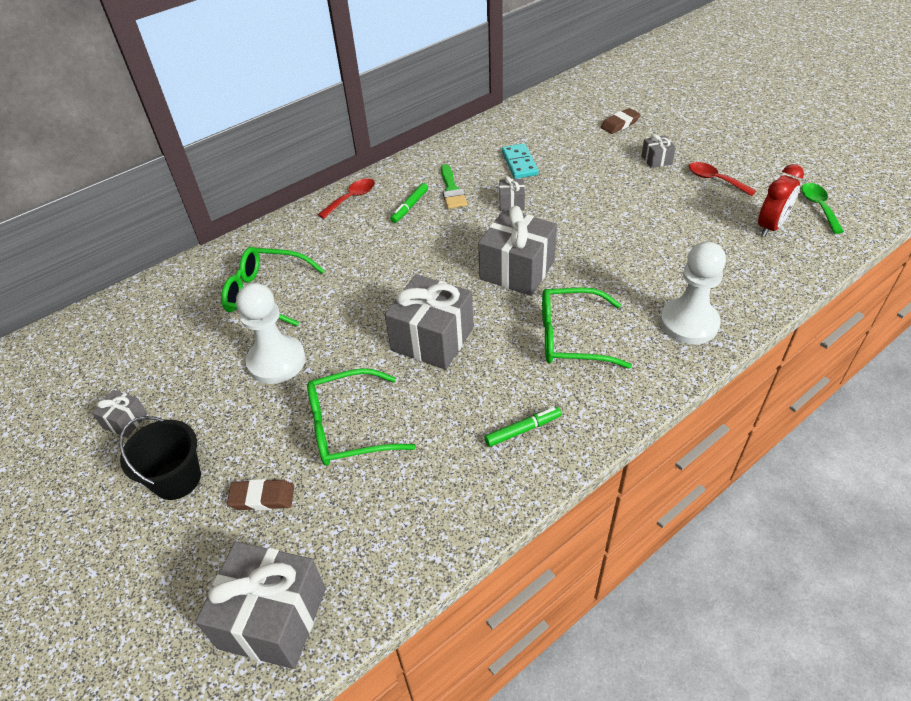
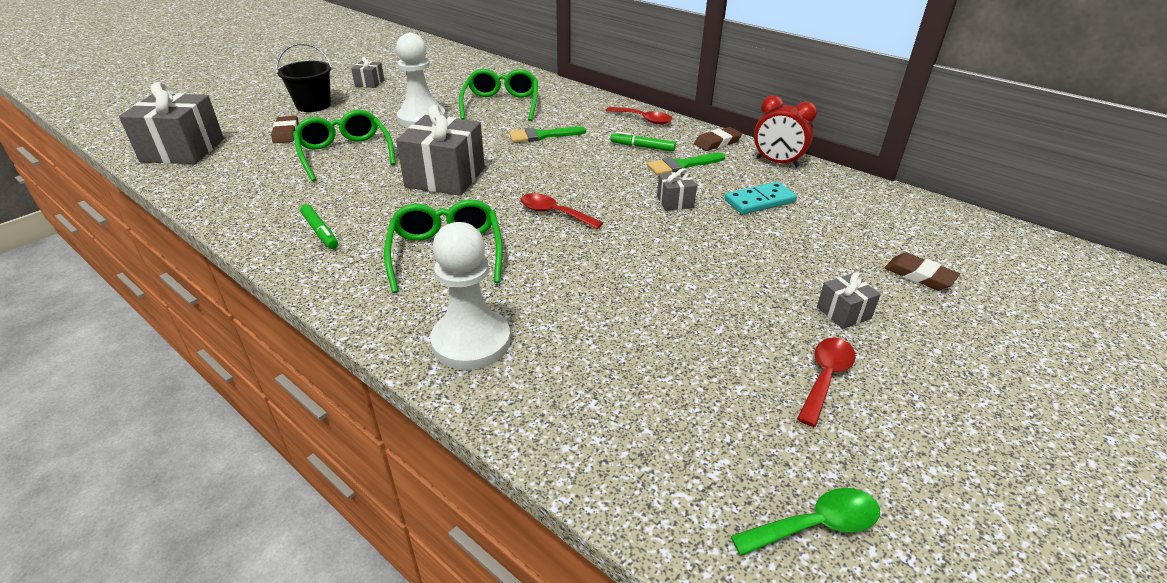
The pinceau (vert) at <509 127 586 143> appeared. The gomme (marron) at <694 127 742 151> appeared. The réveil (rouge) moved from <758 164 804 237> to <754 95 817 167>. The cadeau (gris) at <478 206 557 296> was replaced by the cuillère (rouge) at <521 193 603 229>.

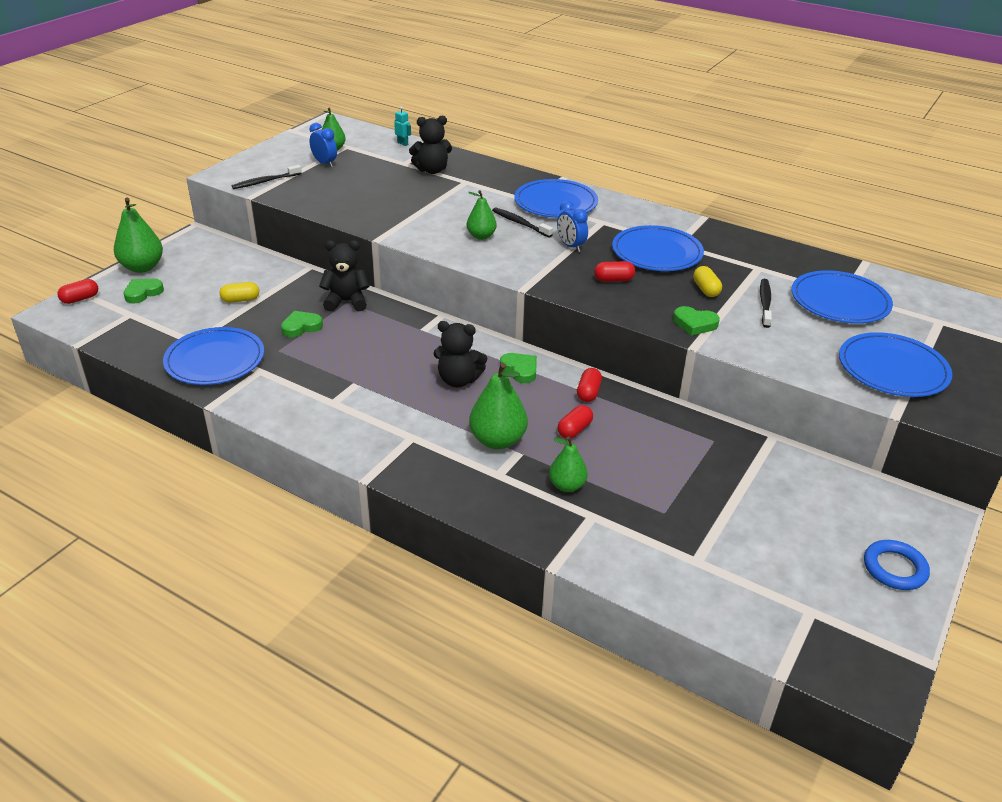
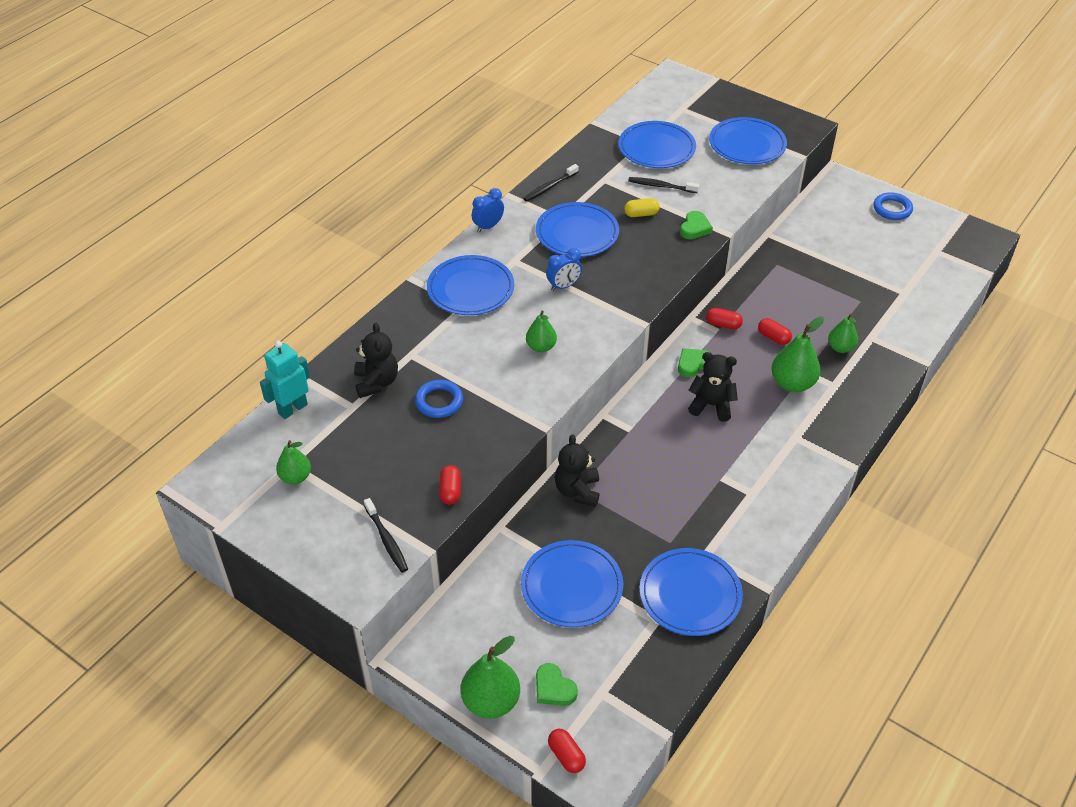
The cœur (vert) at <281 311 323 337> disappeared. The anneau (bleu) at <415 380 463 418> appeared. The réveil (bleu) moved from <309 123 337 167> to <472 188 504 232>. The brosse à dents (noir) moved from <492 208 553 238> to <523 164 579 202>. The gélule (rouge) moved from <594 261 635 282> to <439 465 461 504>. The gélule (jaune) at <219 282 259 303> was replaced by the assiette (bleu) at <521 540 623 627>. The ours en peluche (noir) at <434 321 487 387> turned 90 degrees counterclockwise. The robot (turquoise) at <394 106 411 146> changed to 1.95 times the size.

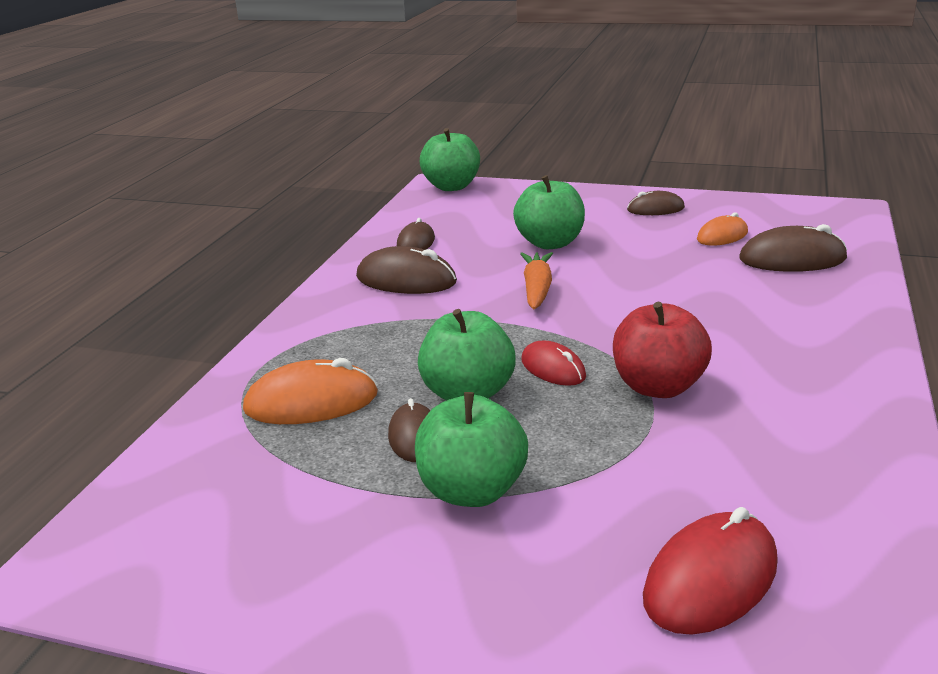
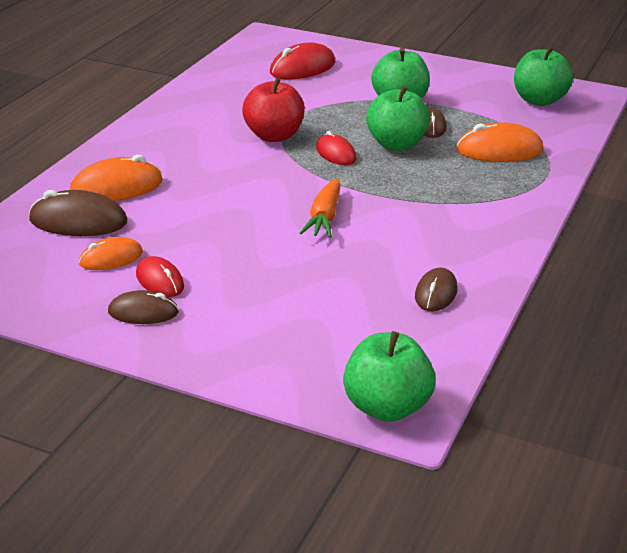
The souris (marron) at <356 246 457 294> disappeared. The souris (orange) at <70 155 163 201> appeared. The souris (rouge) at <136 256 184 297> appeared. The pomme (vert) moved from <513 175 585 249> to <514 46 573 106>.

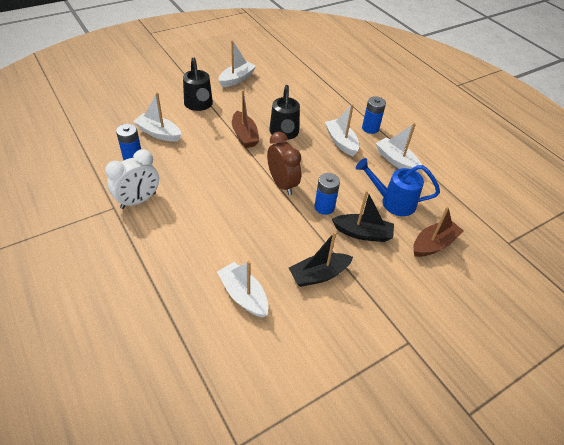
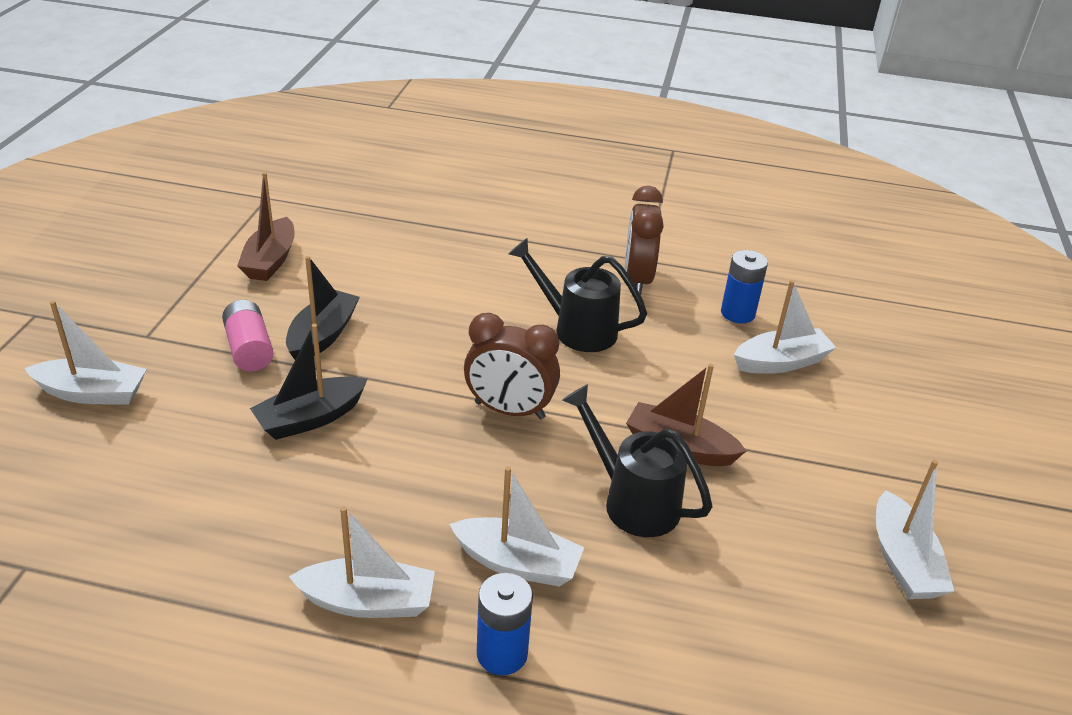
The pile (bleu) at <314 173 340 215> disappeared. The arrosoir (bleu) at <356 158 440 216> disappeared. The pile (rose) at <222 300 273 371> appeared. The arrosoir (noir) moved from <183 57 213 111> to <508 238 647 352>. The bateau (blanc) moved from <217 261 269 318> to <24 301 147 405>. The bateau (marron) moved from <414 206 464 257> to <237 172 295 281>. The réveil (blanc) at <105 149 159 209> became the réveil (marron) at <625 186 664 295>.

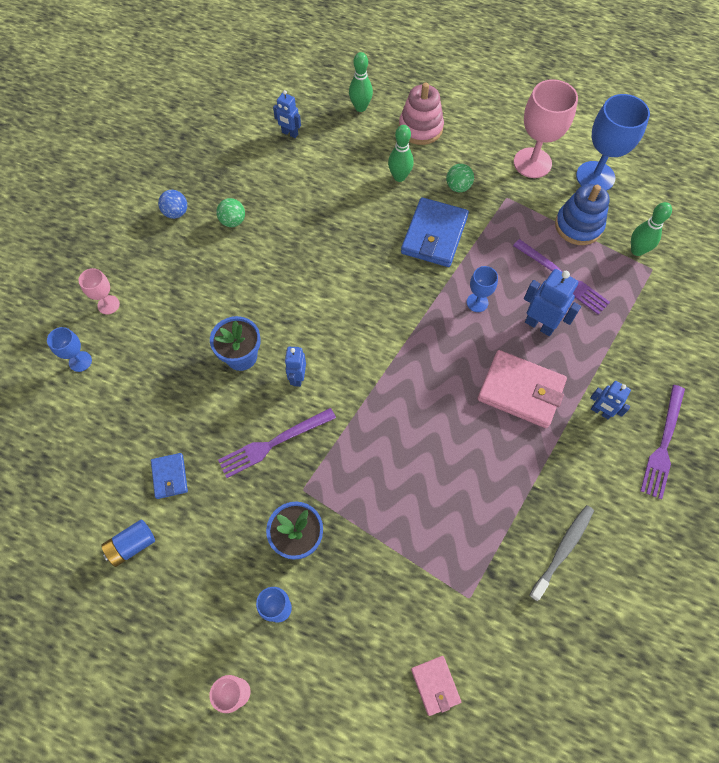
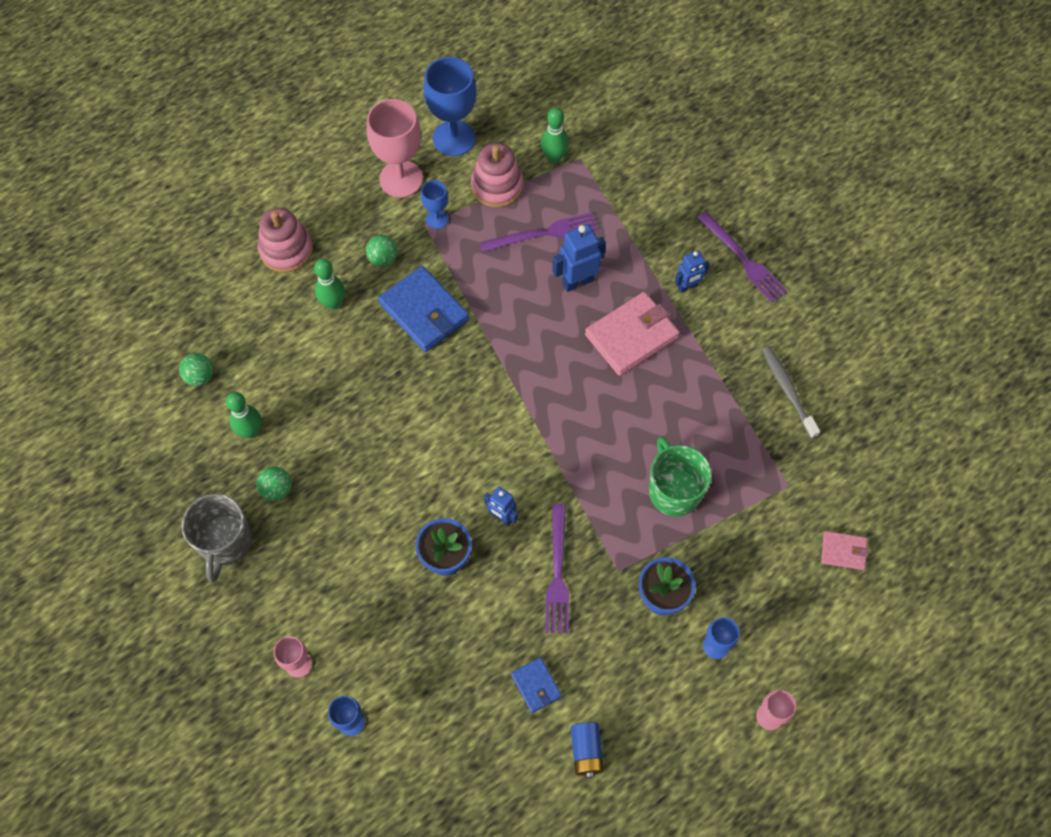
The tasse (vert) at <649 436 712 517> appeared. The quille (vert) moved from <349 52 373 112> to <226 392 262 438>. The verre à pied (bleu) moved from <467 266 498 312> to <421 180 449 229>. The balle (bleu) at <158 190 187 219> was replaced by the tasse (gris) at <182 493 252 582>. The robot (bleu) at <273 90 301 138> was replaced by the balle (vert) at <179 353 213 386>. The jouet à empiler (bleu) at <555 184 610 245> became the jouet à empiler (rose) at <471 143 523 208>. The portefeuille (bleu) at <151 453 188 499> turned 45 degrees clockwise.

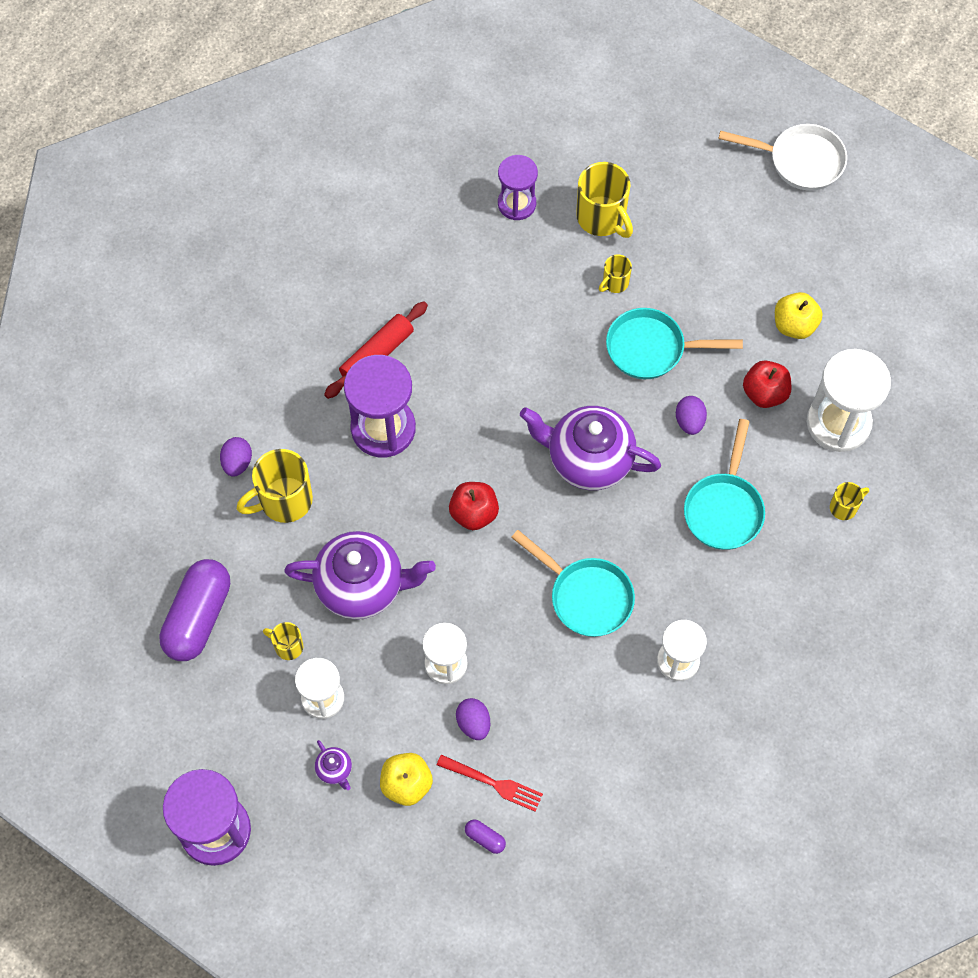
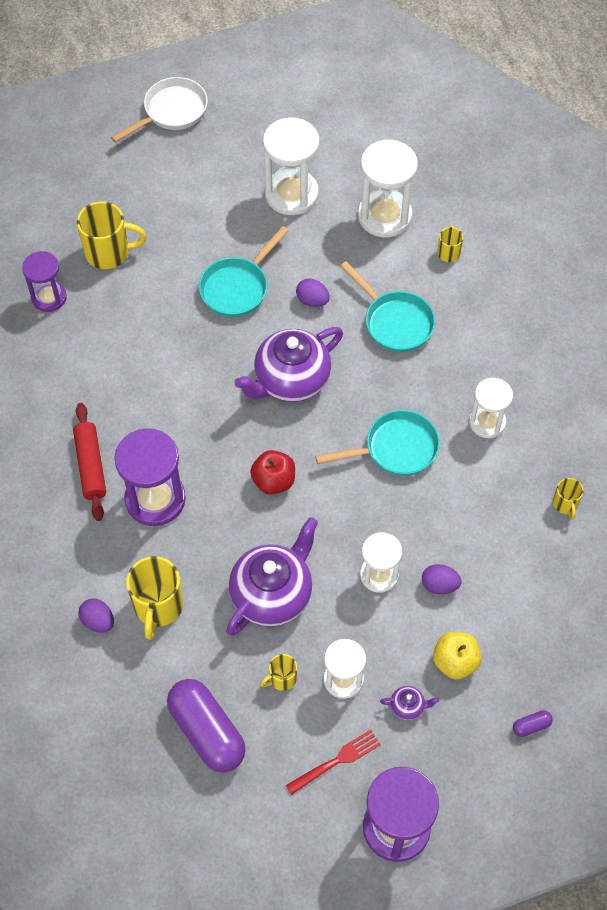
The pomme (rouge) at <743 360 791 408> disappeared. The fourchette (rouge) moved from <437 755 543 812> to <286 730 381 795>. The gélule (violet) moved from <465 820 506 854> to <513 710 553 737>. The tasse (jaune) moved from <599 255 632 293> to <553 478 584 519>. The pomme (jaune) at <775 292 822 339> was replaced by the sablier (blanc) at <263 117 319 215>.

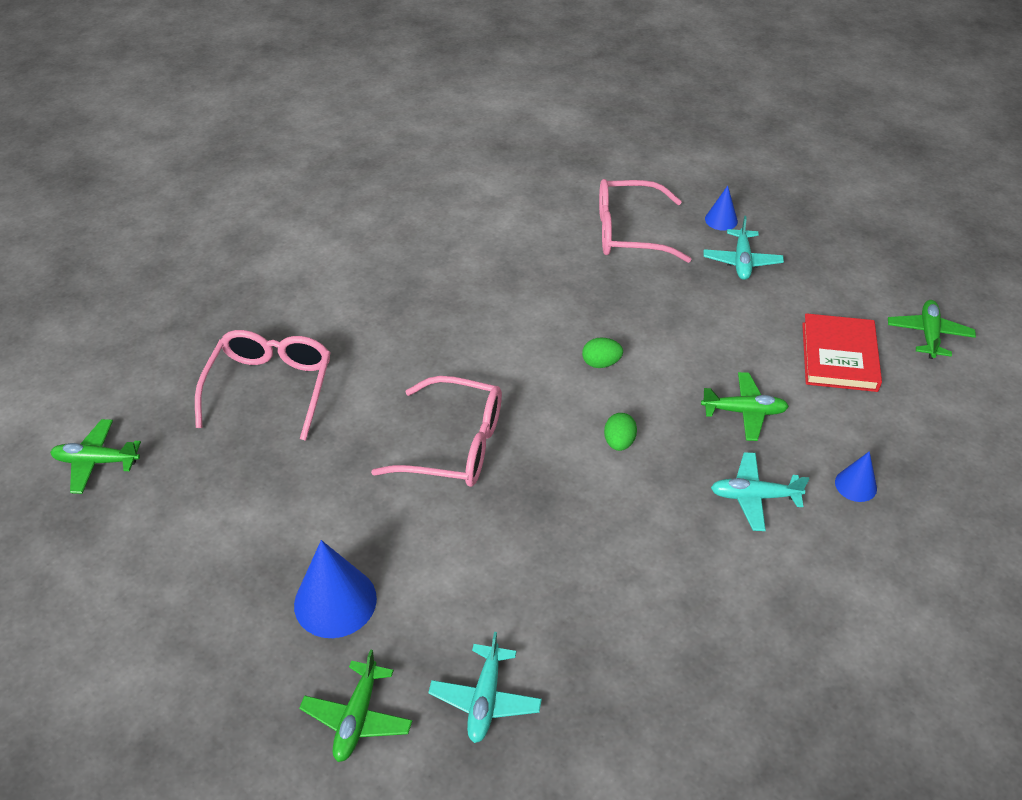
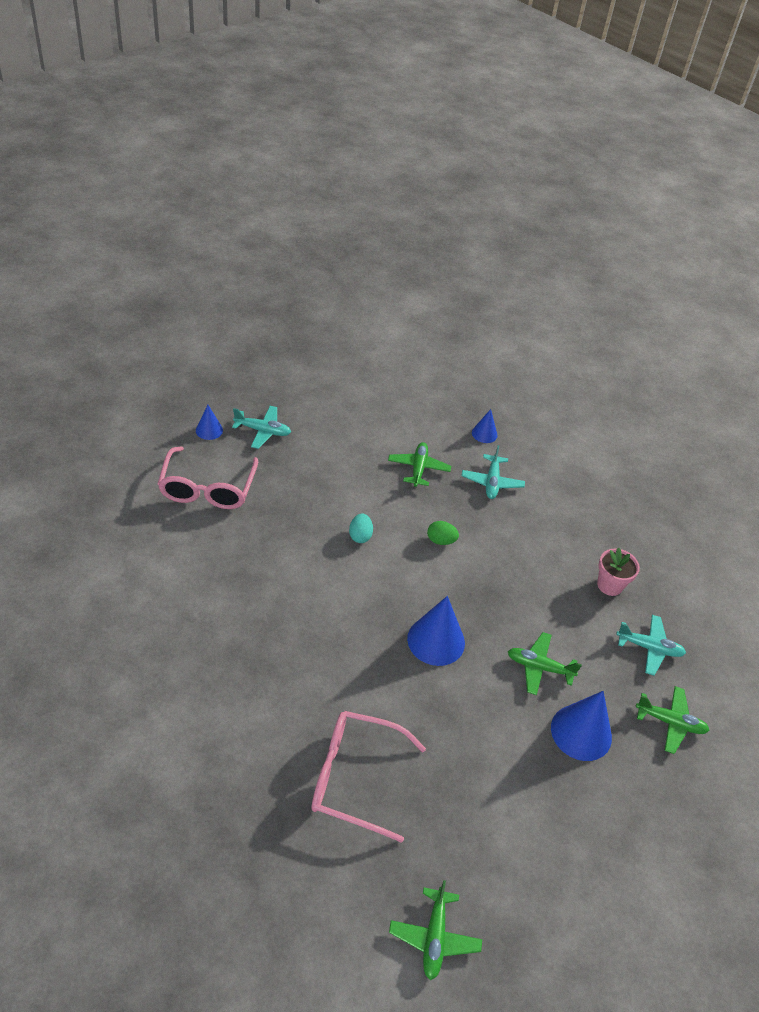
The livre (rouge) at <802 313 882 392> disappeared. The pot de fleurs (rose) at <597 547 640 596> appeared. The avion (vert) moved from <888 300 976 359> to <508 632 582 695>. The lunettes (rose) at <371 376 502 487> was replaced by the cône (bleu) at <407 596 465 666>. The œuf (vert) at <582 337 623 368> became the œuf (turquoise) at <349 514 373 543>.

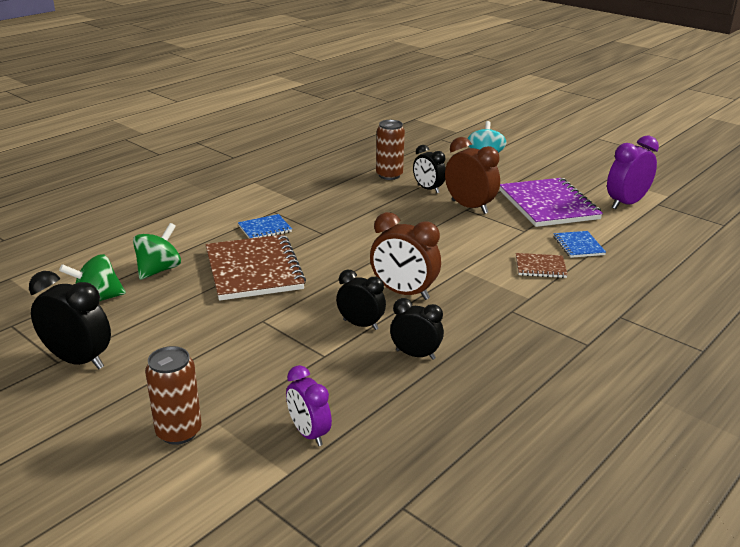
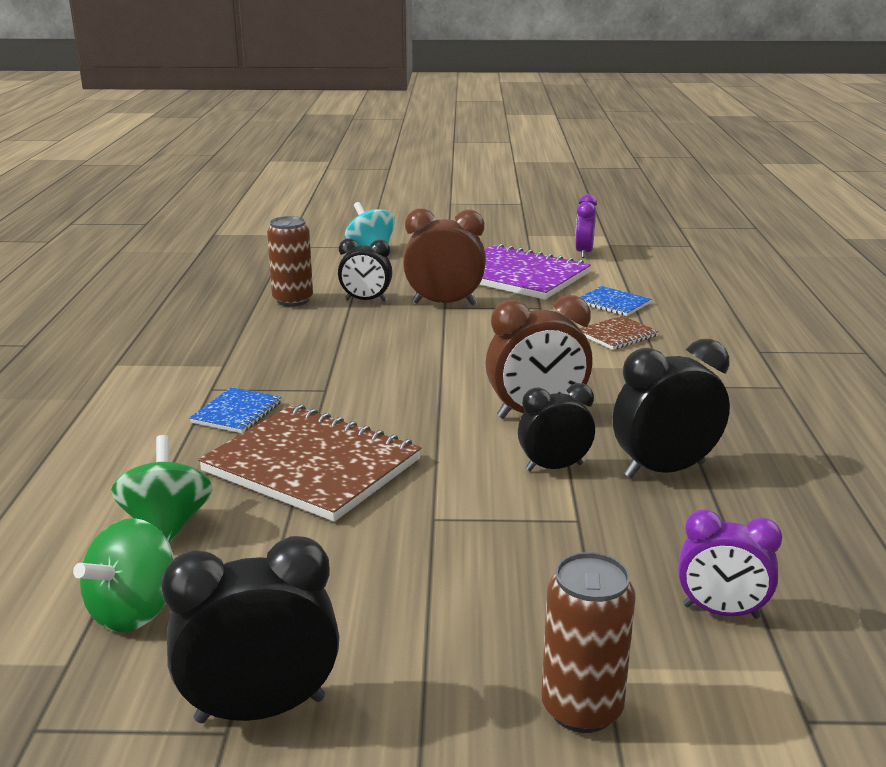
The réveil (noir) at <390 298 444 360> changed to 1.51 times the size. The réveil (violet) at <607 135 659 209> changed to 0.66 times the size.

